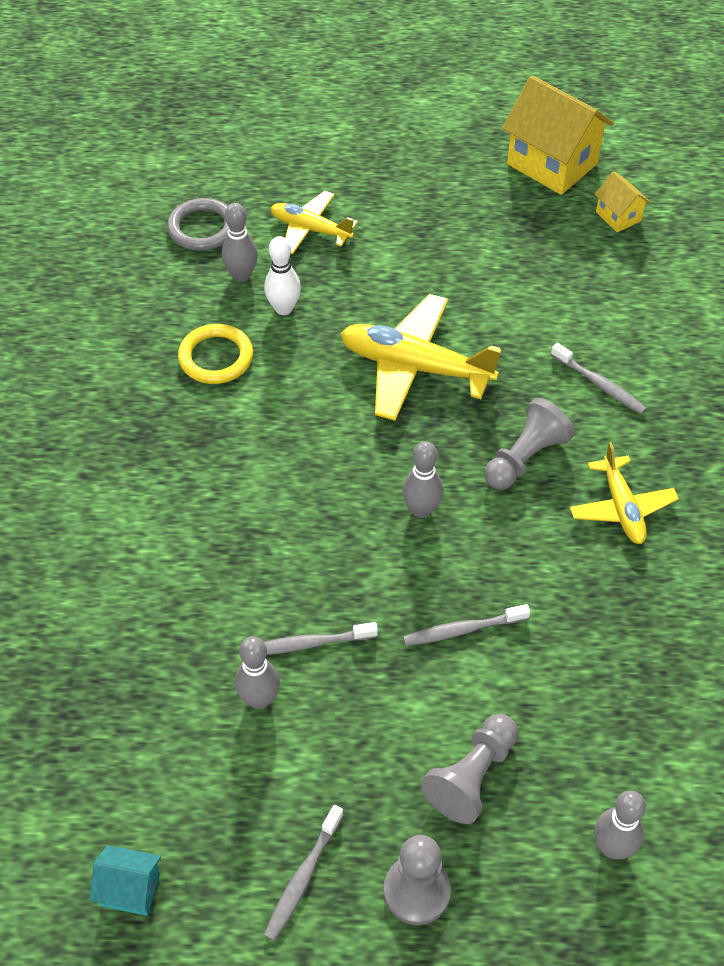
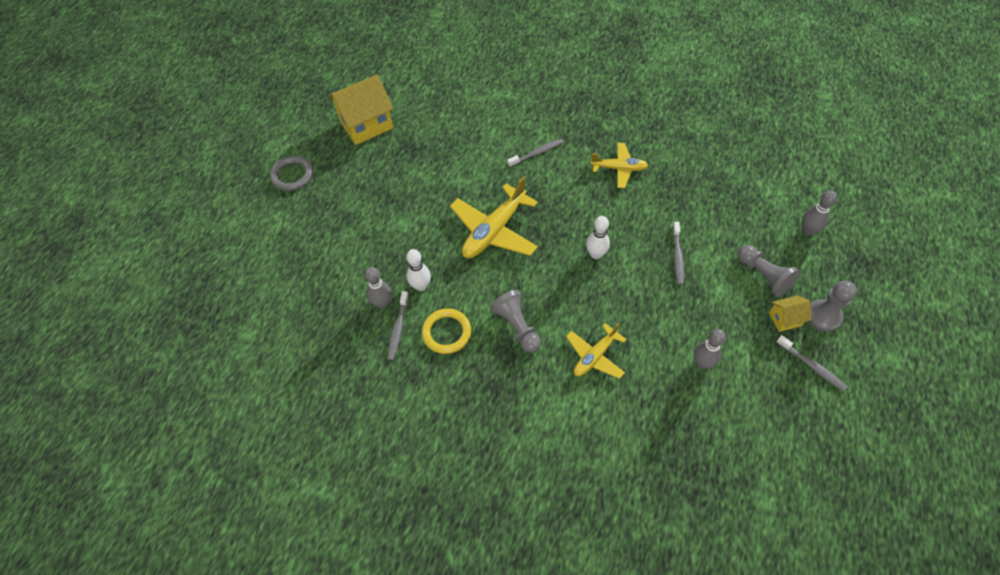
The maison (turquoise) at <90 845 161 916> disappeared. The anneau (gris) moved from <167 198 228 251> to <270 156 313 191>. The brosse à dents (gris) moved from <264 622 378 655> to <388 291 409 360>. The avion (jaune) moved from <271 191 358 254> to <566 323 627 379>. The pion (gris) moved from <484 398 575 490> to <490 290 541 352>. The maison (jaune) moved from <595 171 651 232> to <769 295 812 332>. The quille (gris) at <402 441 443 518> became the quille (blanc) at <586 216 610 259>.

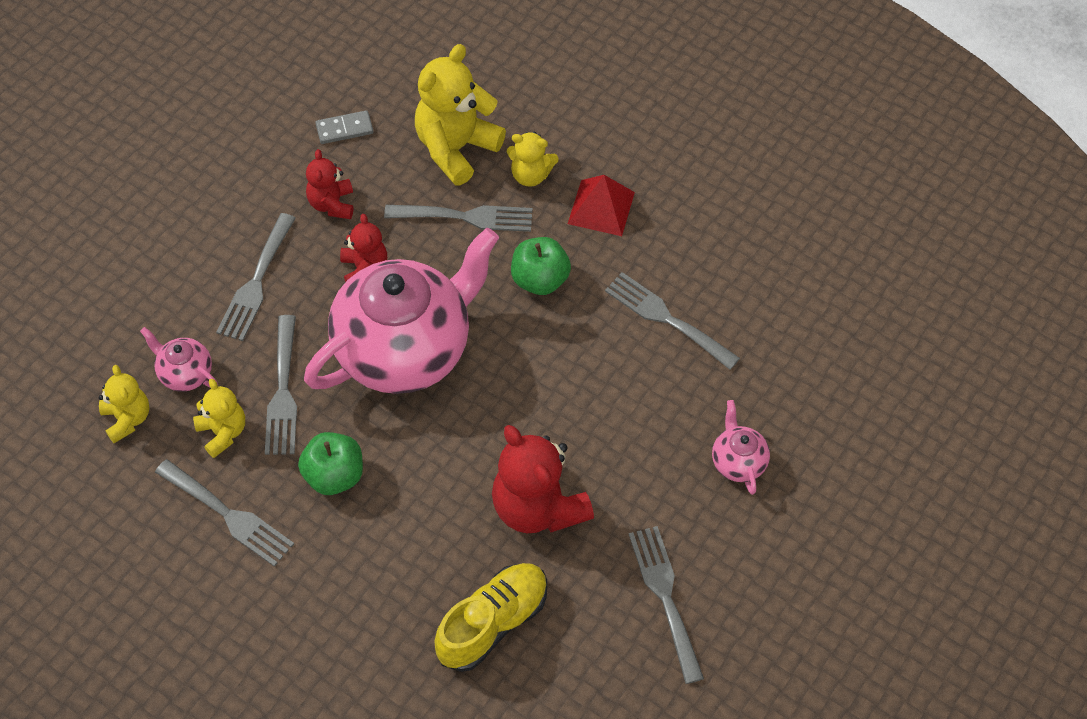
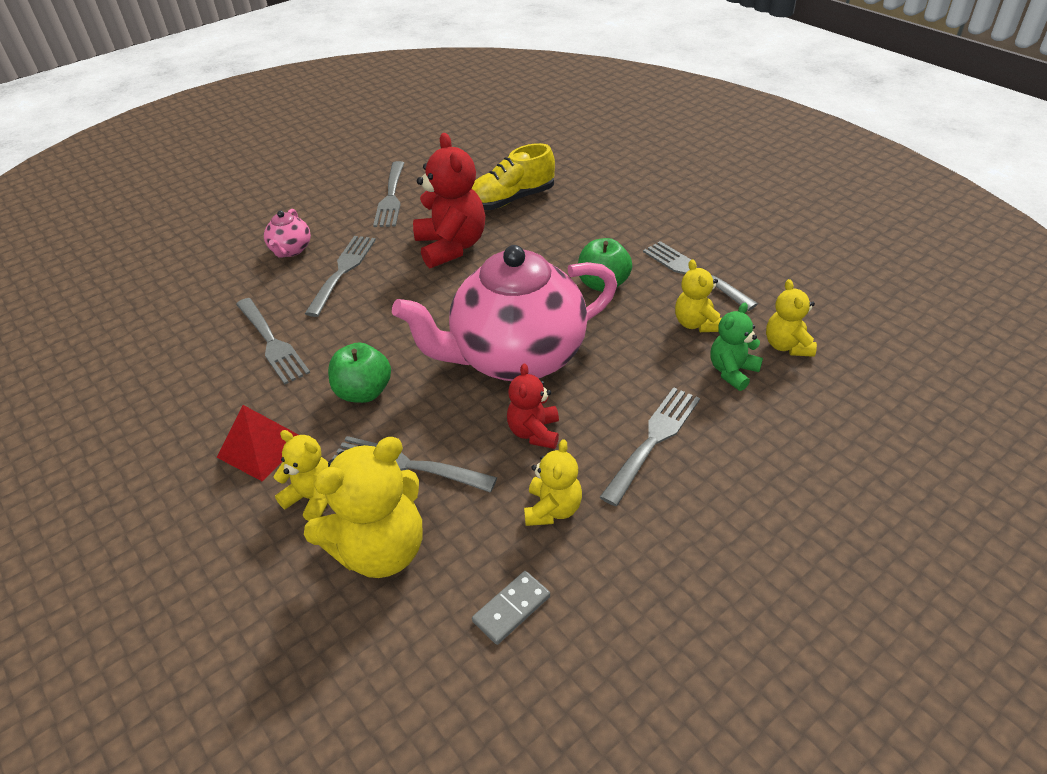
The fourchette (gris) moved from <265 315 297 455> to <305 236 376 317>. The théière (rose) at <140 327 218 392> was replaced by the ours en peluche (vert) at <710 303 763 391>. The ours en peluche (rouge) at <306 149 353 219> became the ours en peluche (jaune) at <524 439 582 526>. The domino (gris) at <315 110 373 144> turned 45 degrees counterclockwise.

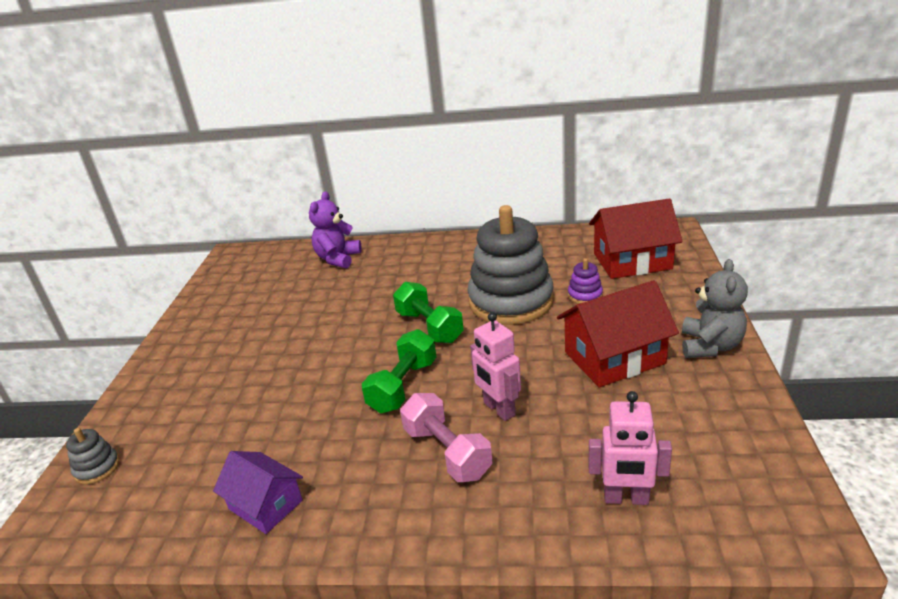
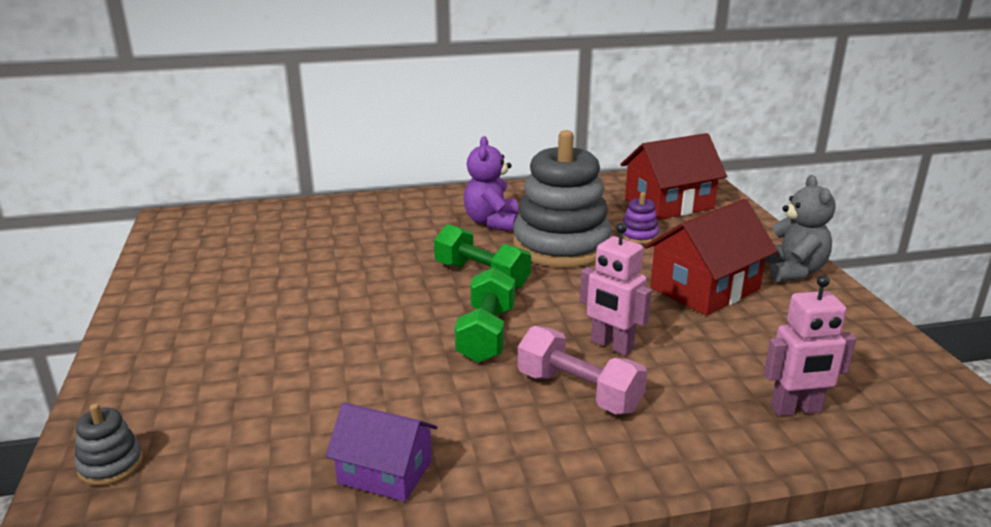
The ours en peluche (violet) moved from <309 191 362 268> to <464 136 518 231>.

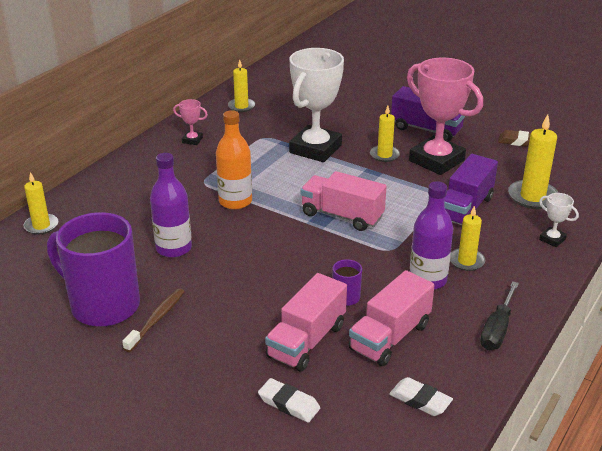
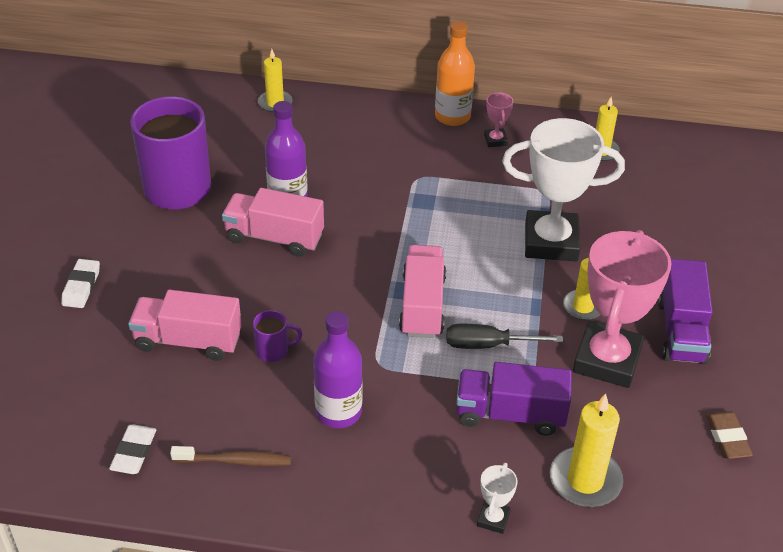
The bougie (jaune) at <450 206 485 271> disappeared. The brosse à dents (marron) moved from <122 288 185 352> to <170 446 291 466>. The bouteille (orange) moved from <216 110 252 210> to <435 21 475 126>. The gomme (blanc) moved from <258 378 320 423> to <61 259 100 308>. The camion (rose) moved from <349 270 435 366> to <222 188 324 257>. The tournevis (noir) moved from <480 281 519 350> to <447 324 563 349>.

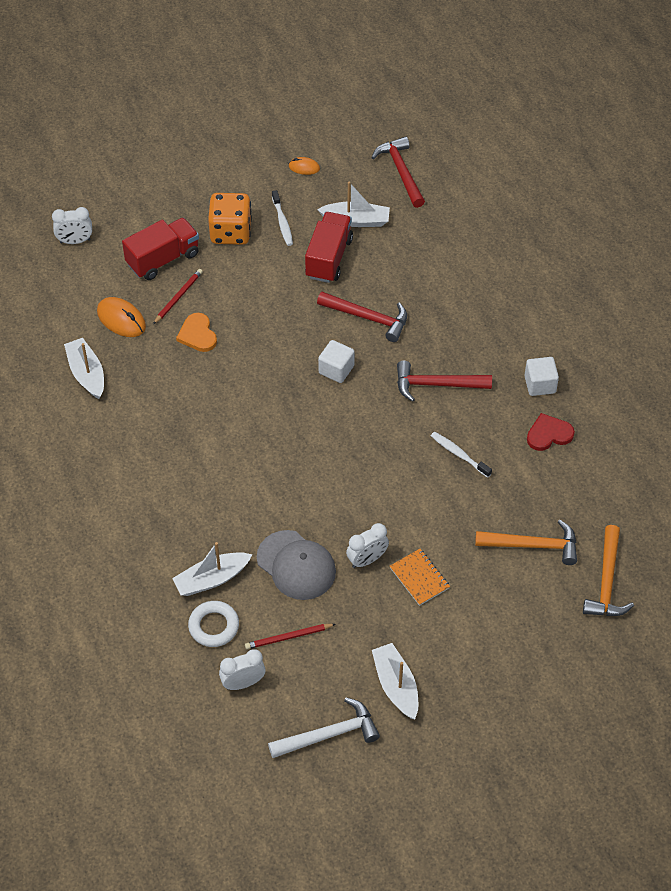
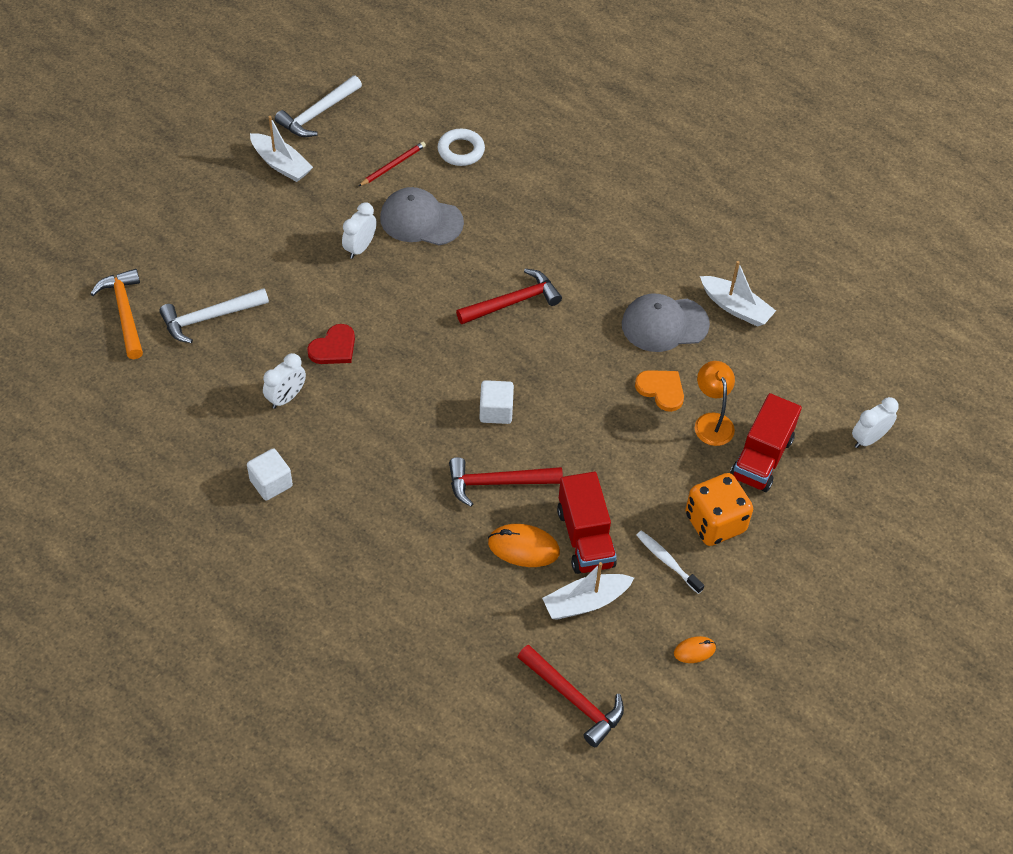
The bateau (blanc) at <172 542 252 596> disappeared. The carnet (orange) at <390 549 450 606> disappeared. The brosse à dents (blanc) at <431 432 492 478> disappeared. The casquette (gris) at <622 294 710 352> appeared. The souris (orange) moved from <97 297 146 337> to <488 524 560 567>. The réveil (blanc) moved from <219 649 266 690> to <263 353 306 409>. The marteau (rouge) moved from <397 361 492 402> to <456 269 562 324>. The cœur (rouge) moved from <527 413 575 451> to <307 324 355 364>. The crayon (rouge) at <153 269 203 324> was replaced by the lampe (orange) at <695 361 735 446>. The marteau (orange) at <475 520 577 565> became the marteau (blanc) at <159 288 269 343>.

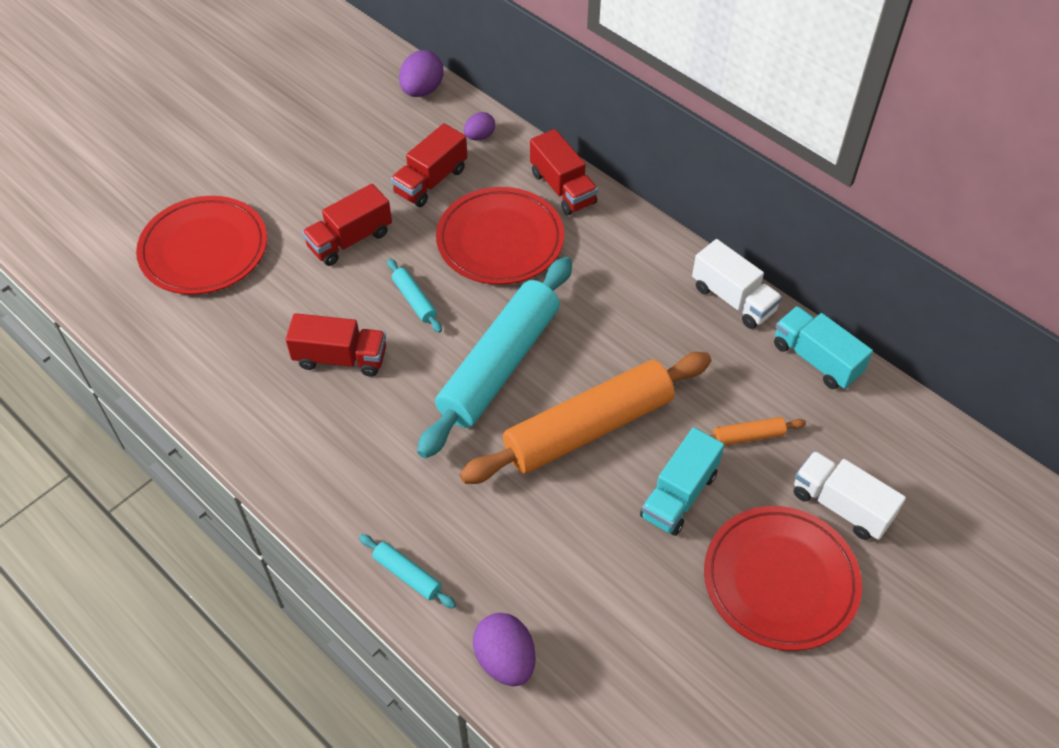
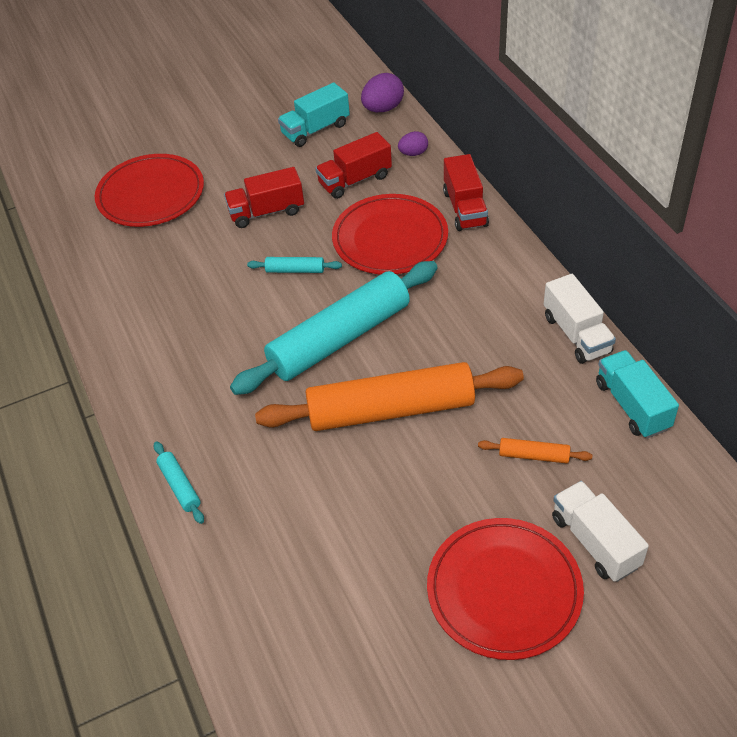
The camion (rouge) at <286 313 386 377> disappeared. The œuf (violet) at <473 613 536 686> disappeared. The camion (turquoise) moved from <640 427 724 536> to <278 82 350 147>. The rouleau à pâtisserie (turquoise) at <387 259 442 333> turned 75 degrees counterclockwise.

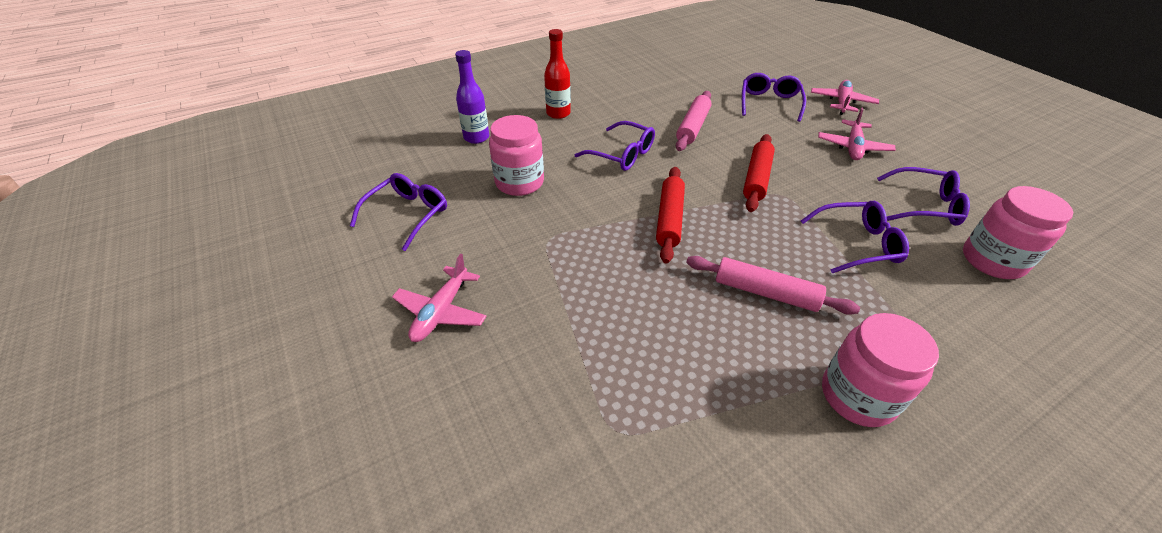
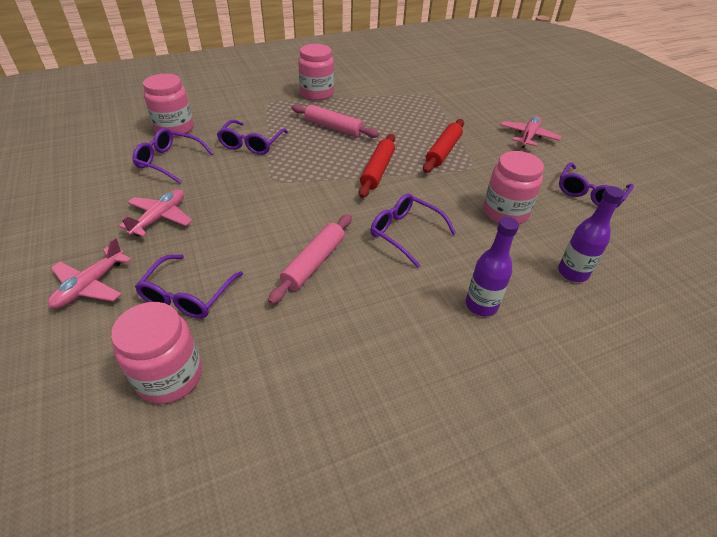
The bocal (rose) at <111 302 202 404> appeared. The rouleau à pâtisserie (rouge) moved from <743 134 775 212> to <423 119 464 173>. The bouteille (rouge) at <544 29 571 119> became the bouteille (violet) at <466 217 519 317>. The lunettes (violet) at <801 201 909 273> turned 75 degrees counterclockwise.

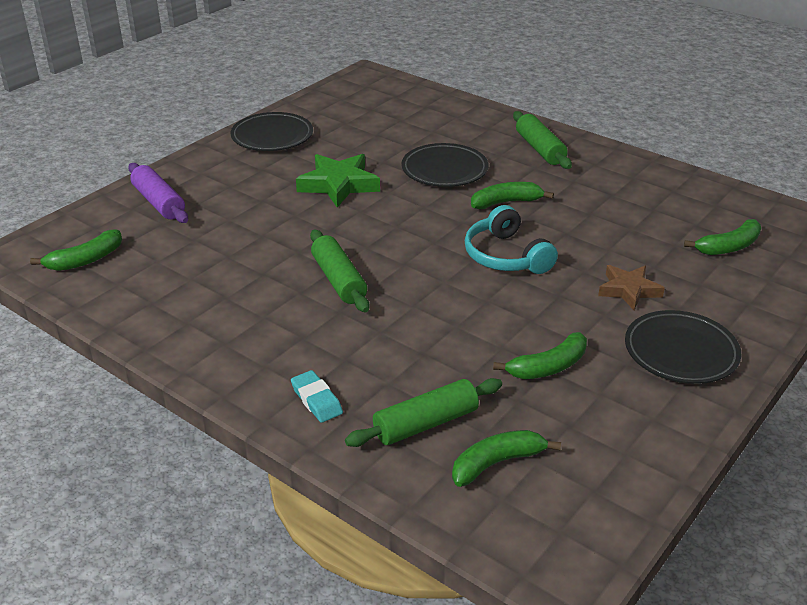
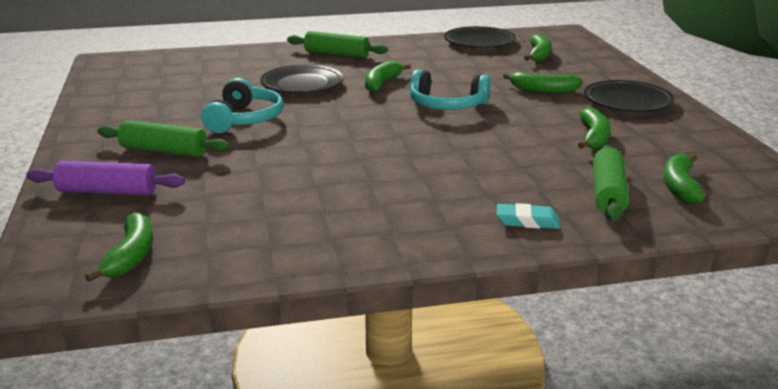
The assiette (noir) moved from <231 112 313 151> to <444 26 516 48>. The rouleau à pâtisserie (vert) moved from <310 229 369 313> to <97 120 230 157>. The étoile (vert) at <296 154 380 208> was replaced by the casque audio (turquoise) at <201 78 283 133>. The étoile (marron) at <598 265 665 310> was replaced by the banane (vert) at <503 72 583 93>.

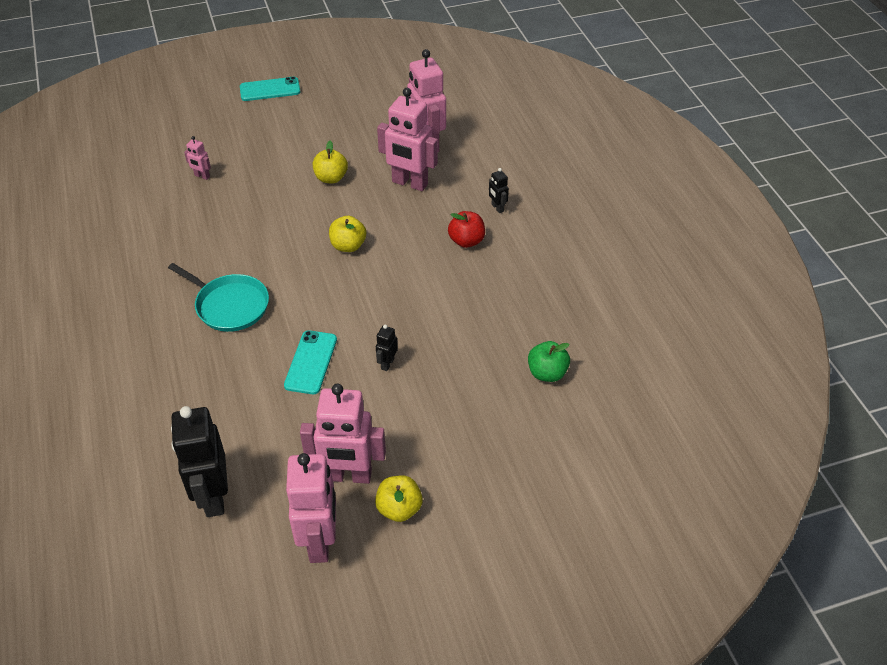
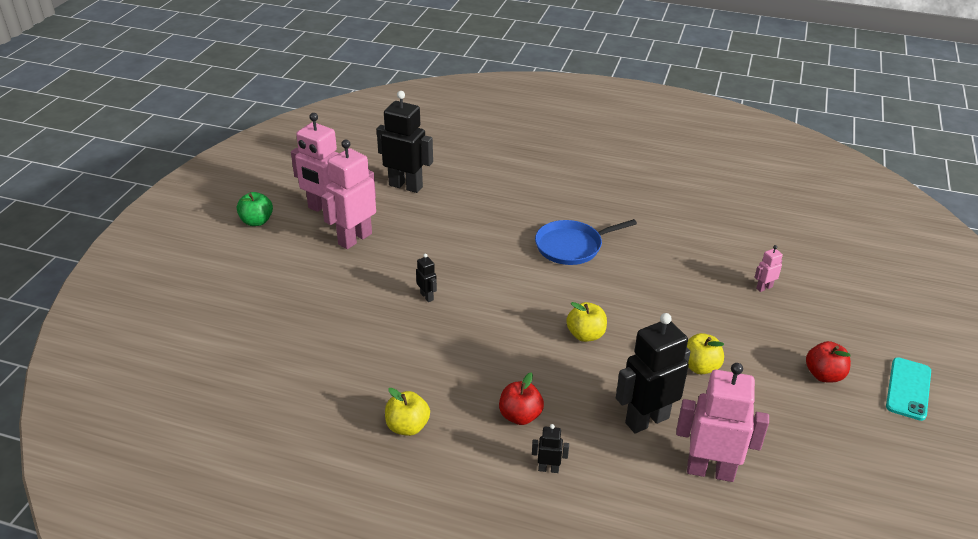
The téléphone (turquoise) at <284 330 337 394> disappeared. The pomme (rouge) at <806 341 851 383> appeared. The pomme (jaune) moved from <375 475 423 522> to <385 388 430 436>. The pomme (vert) moved from <528 341 570 382> to <237 192 273 226>. The poêle (turquoise) at <168 263 269 332> became the poêle (bleu) at <535 219 637 265>. The robot (rose) at <377 88 438 191> became the robot (noir) at <616 313 691 433>.

